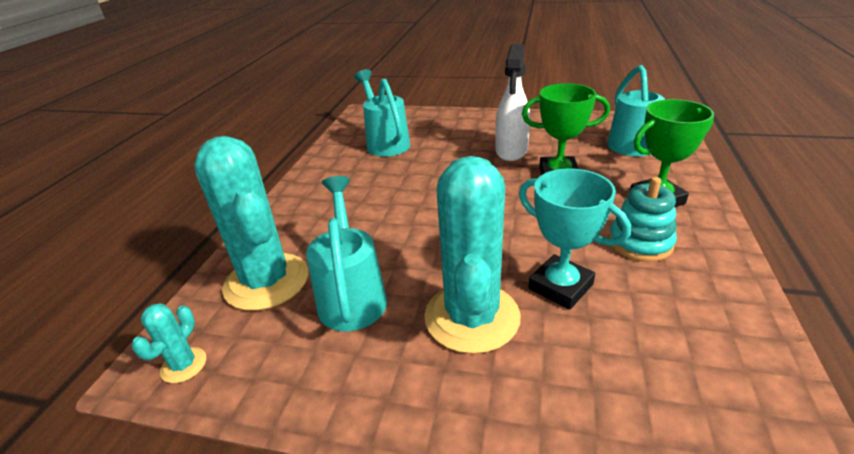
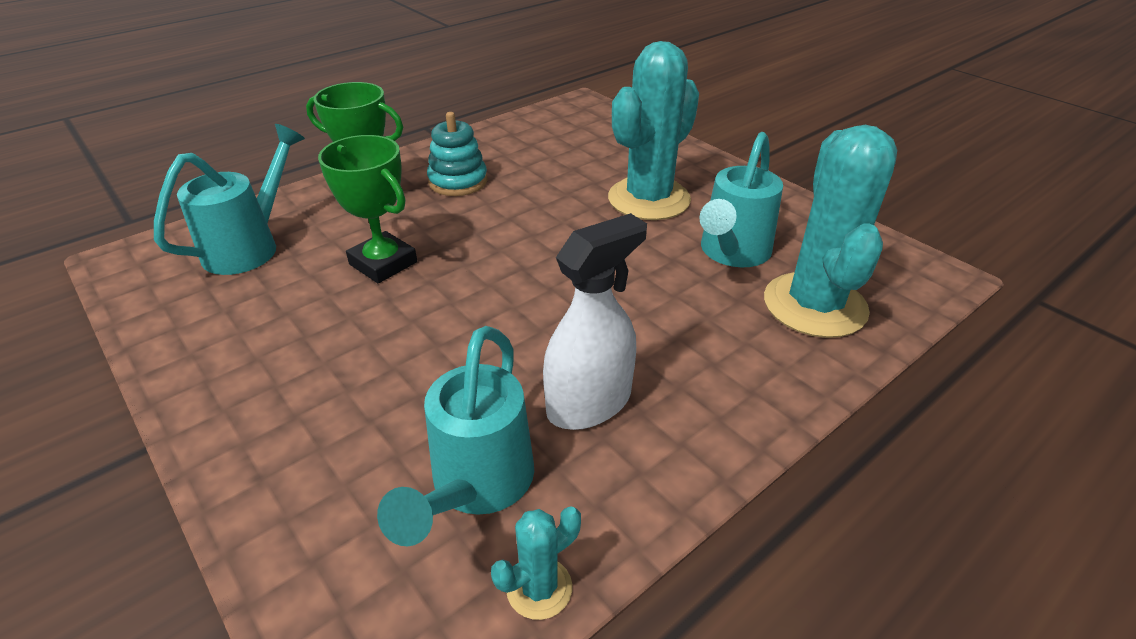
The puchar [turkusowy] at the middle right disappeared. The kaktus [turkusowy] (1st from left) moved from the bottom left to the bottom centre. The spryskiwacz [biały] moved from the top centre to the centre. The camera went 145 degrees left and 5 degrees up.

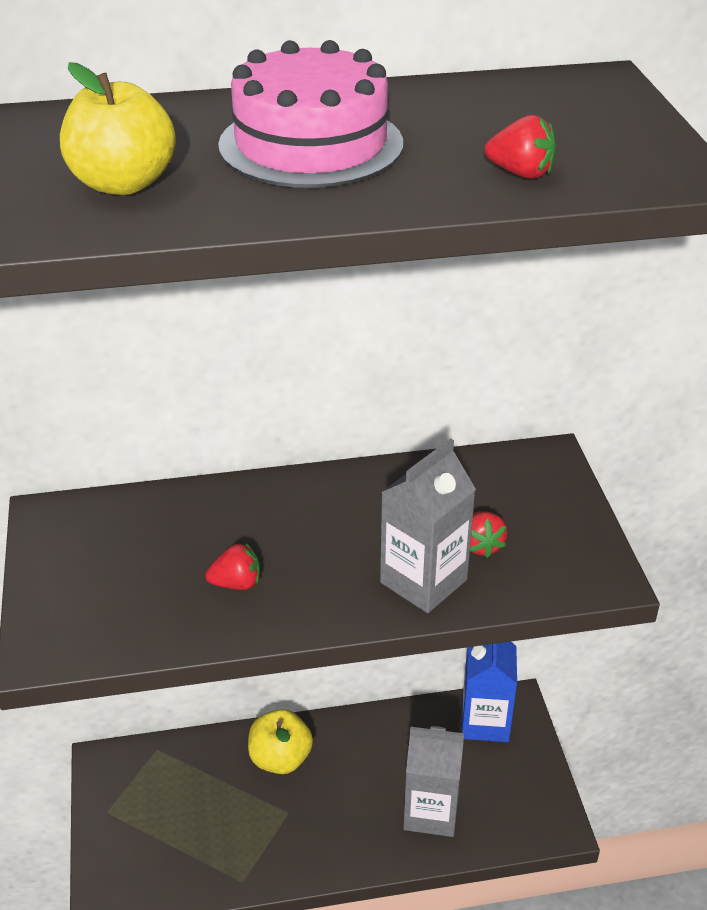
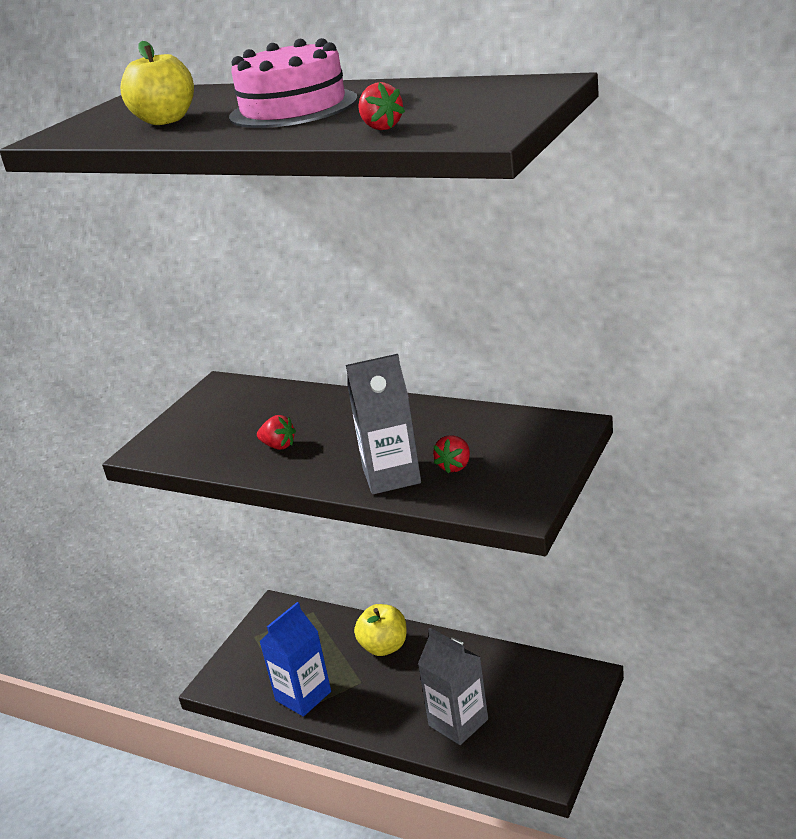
The karton mleka [niebieski] moved from the bottom right to the bottom centre. The camera went 40 degrees right and 10 degrees down.

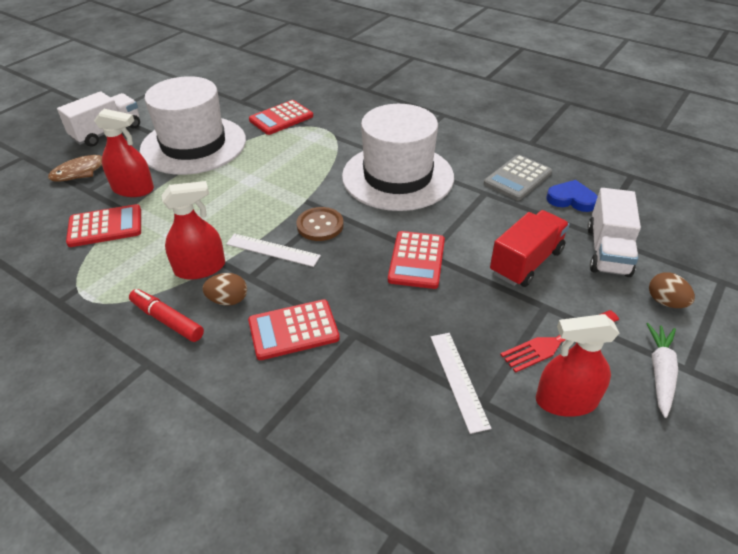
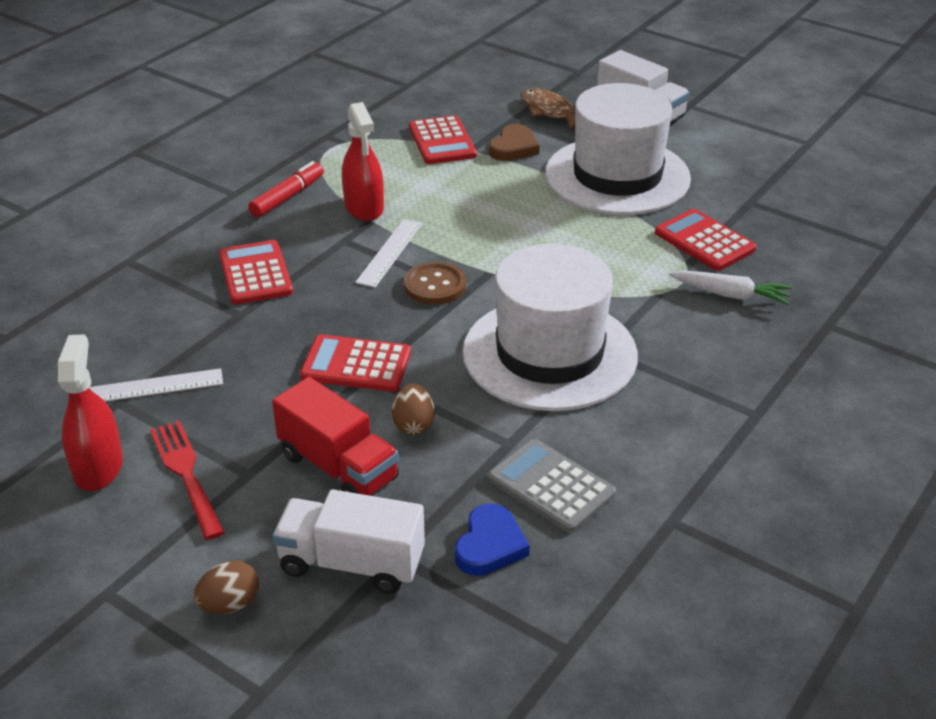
The jajko [brązowy] (1st from left in the first image) moved from the middle left to the centre. The marchewka [biały] moved from the bottom right to the middle right. The spryskiwacz [czerwony] (1st from left) at the top left was replaced by the serce [brązowy] at the top centre. The camera went 90 degrees right and 5 degrees down.

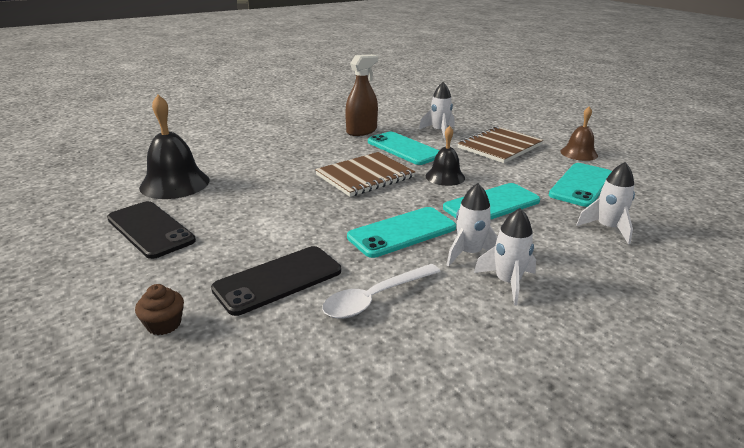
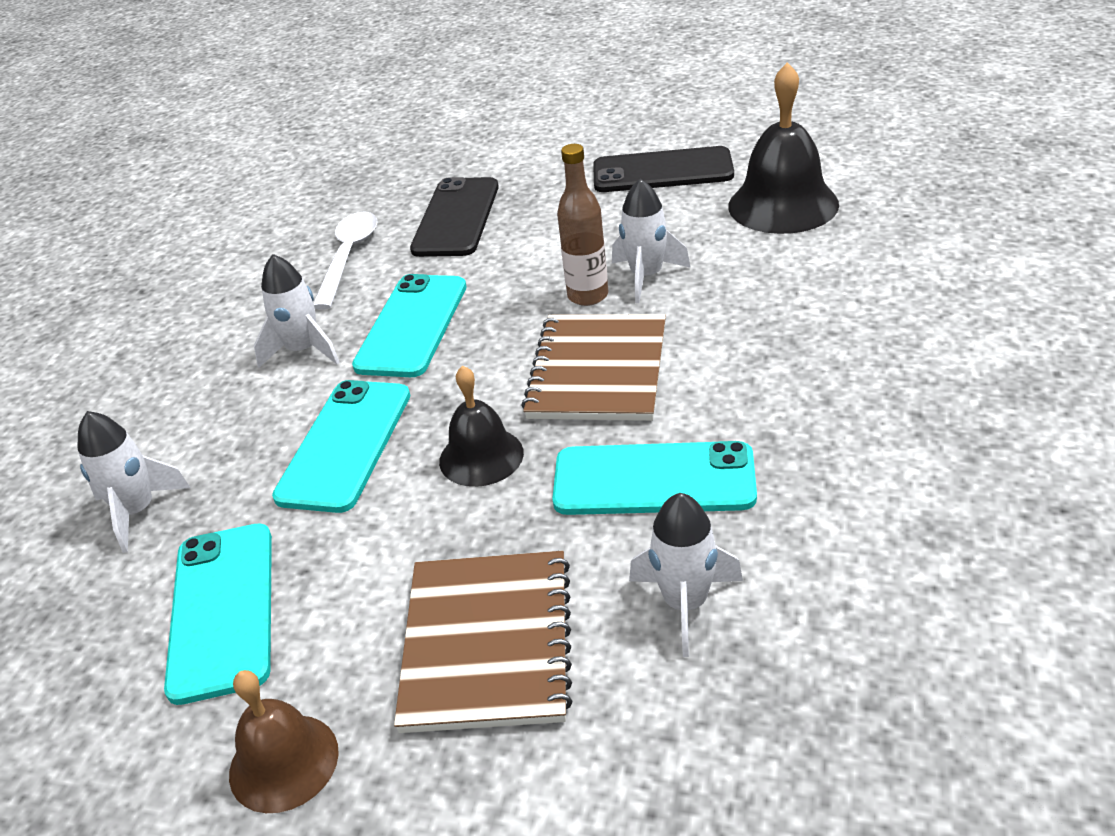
The muffinka [brązowy] at the bottom left disappeared. The spryskiwacz [brązowy] at the top centre disappeared. The butelka [brązowy] at the top centre appeared. The rakieta [biały] (3rd from left) moved from the middle right to the top centre. The camera went 140 degrees right and 10 degrees up.

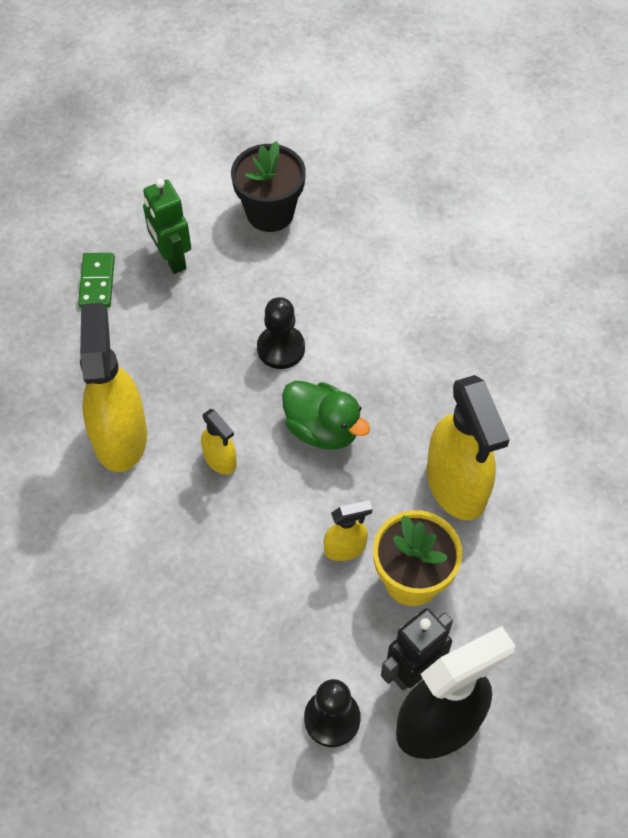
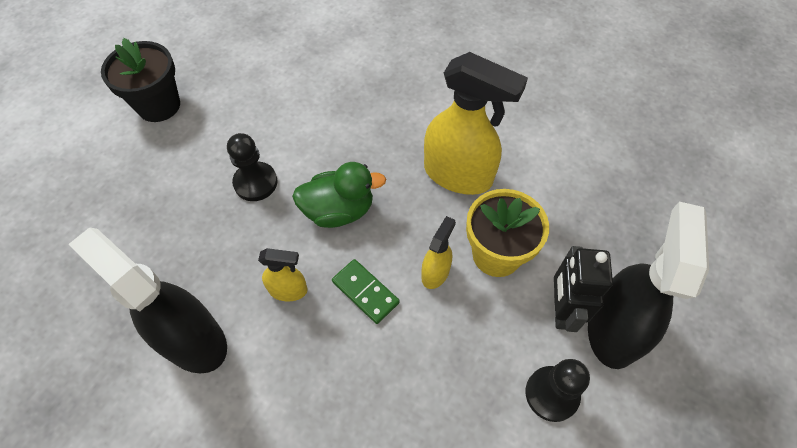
The robot [zielony] at the top left disappeared. The kostka domina [zielony] moved from the middle left to the centre. The spryskiwacz [żółty] (1st from left) at the middle left became the spryskiwacz [czarny] (1st from left) at the bottom left. The camera went 45 degrees left and 0 degrees up.

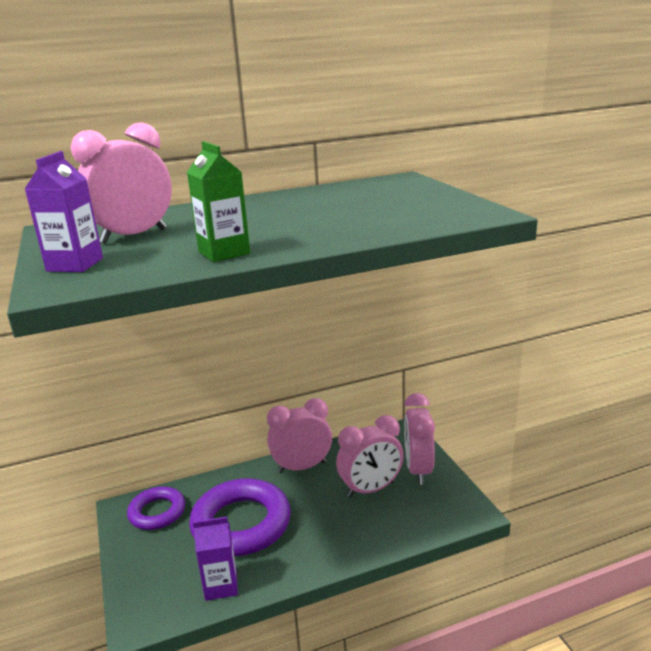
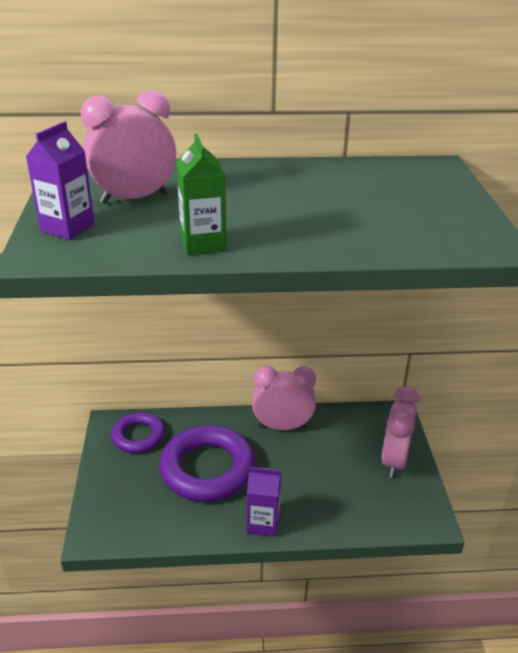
The budzik [różowy] (3rd from left) at the bottom centre disappeared. The karton mleka [fioletowy] (2nd from left) moved from the bottom left to the bottom centre. The camera went 15 degrees right and 10 degrees up.

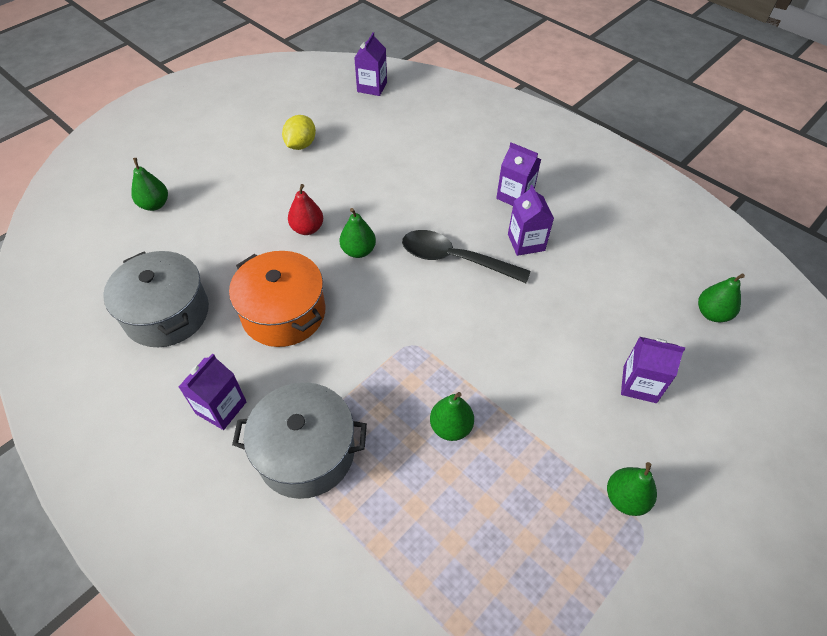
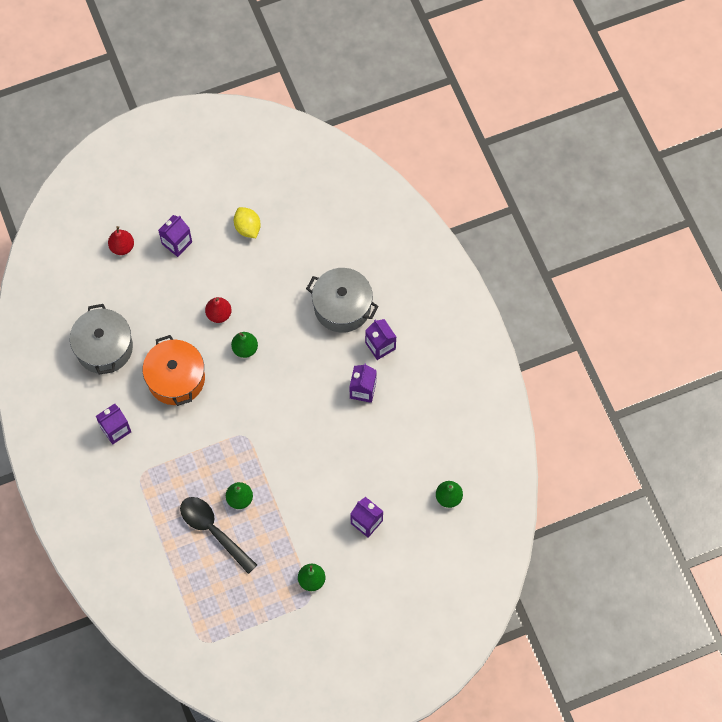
The garnek [szary] (2nd from left) moved from the bottom centre to the centre. The karton mleka [fioletowy] (2nd from left) moved from the top centre to the top left. The łyżka [czarny] moved from the centre to the bottom left. The gruszka [zielony] (1st from left) at the top left became the gruszka [czerwony] (1st from left) at the top left. The cytryna [żółty] at the top centre turned 75 degrees counterclockwise. The camera went 25 degrees right and 15 degrees up.

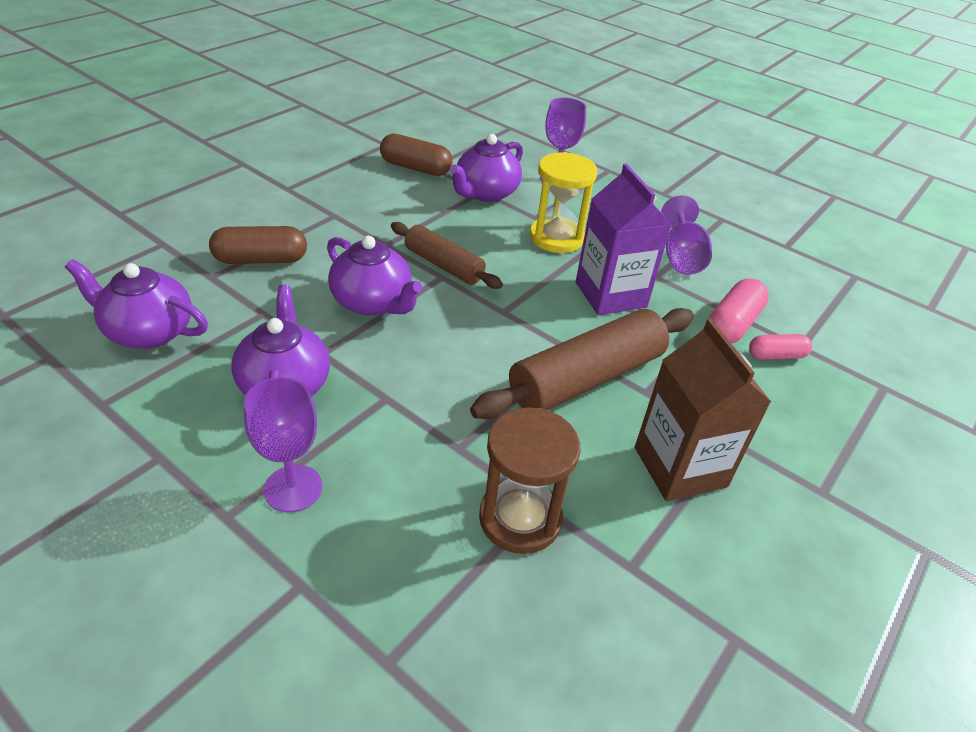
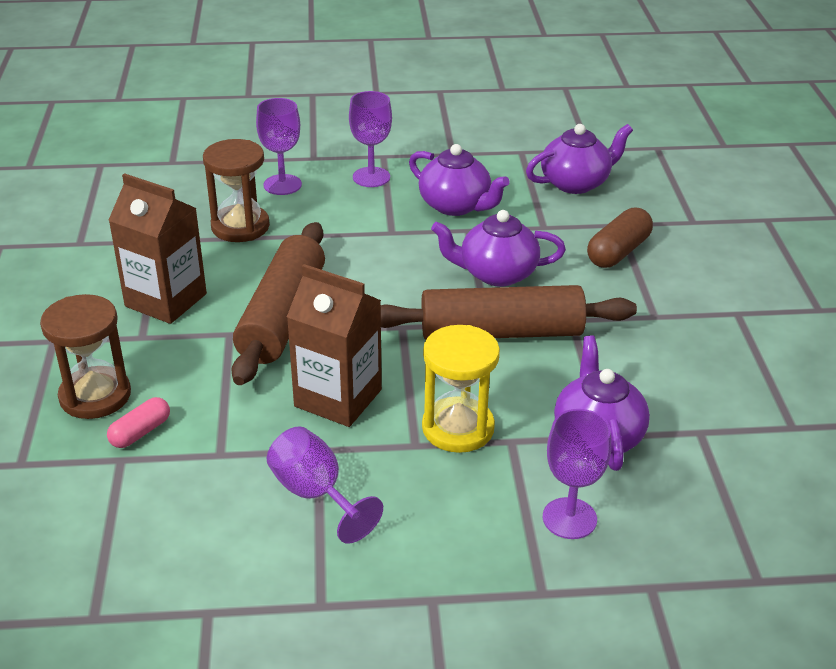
The kapsułka [brązowy] (2nd from left) at the top centre disappeared. The kapsułka [różowy] (1st from left) at the middle right disappeared. The klepsydra [brązowy] (1st from left) at the middle left appeared. The kielich [fioletowy] (1st from left) at the top centre appeared. The karton mleka [fioletowy] at the top centre became the karton mleka [brązowy] (2nd from left) at the centre. The wałek do ciasta [brązowy] (1st from left in the first image) at the centre changed to 1.65 times the size. The camera went 140 degrees right and 5 degrees down.

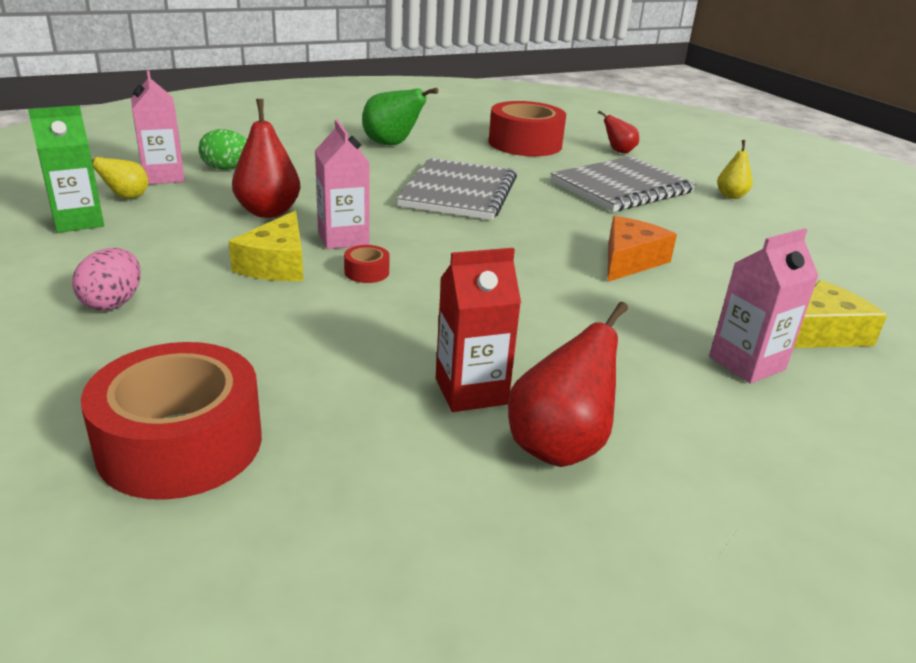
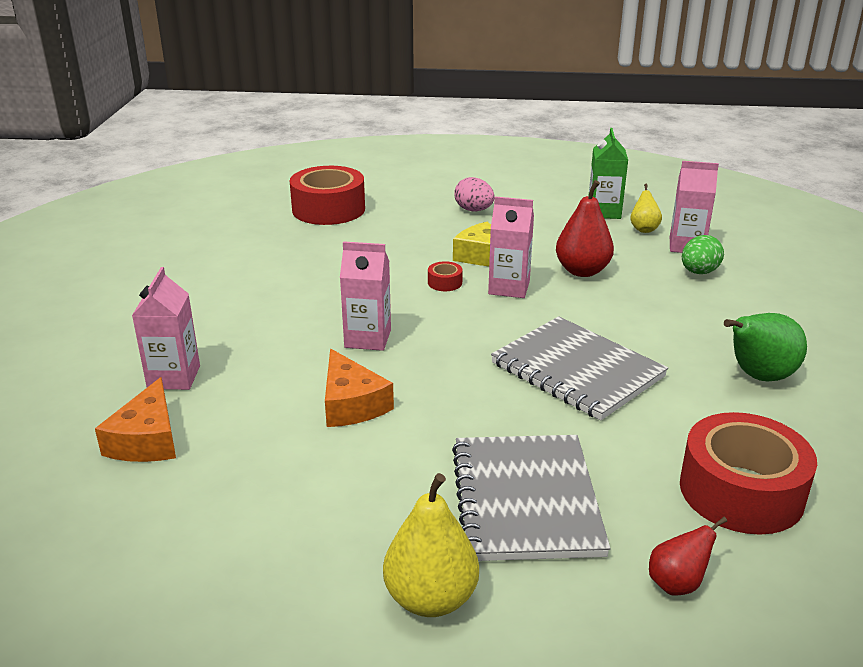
The karton mleka [czerwony] at the centre disappeared. The gruszka [czerwony] (2nd from left) at the centre disappeared. The karton mleka [różowy] (2nd from left) at the centre appeared. The ser [żółty] (2nd from left) at the middle right became the ser [pomarańczowy] (1st from left) at the middle left. The gruszka [żółty] (2nd from left in the first image) at the top right changed to 1.70 times the size. The camera went 125 degrees right and 0 degrees up.

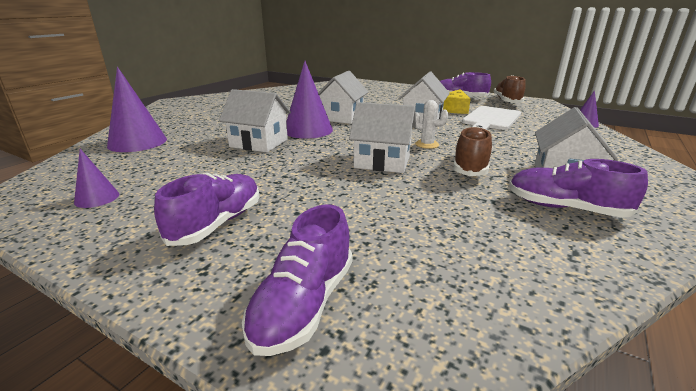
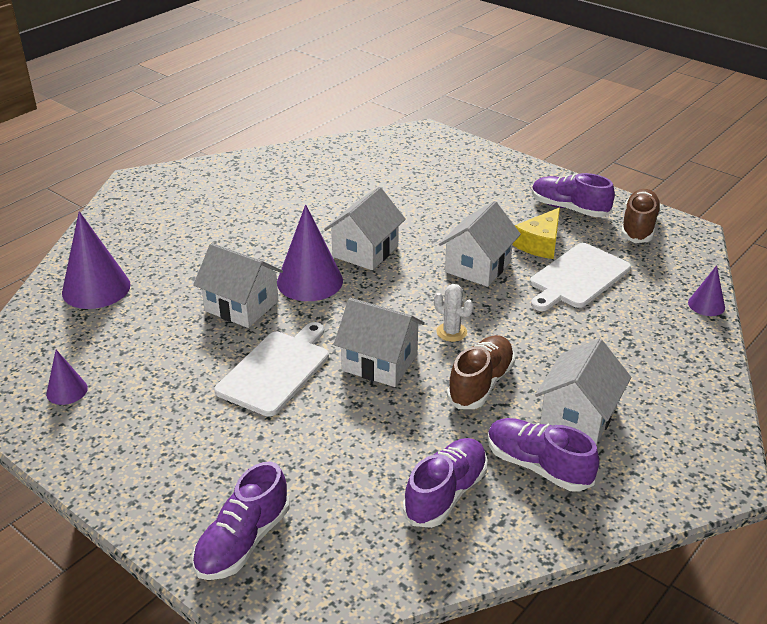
The deska do krojenia [biały] (1st from left) at the centre appeared. The but [fioletowy] (1st from left in the first image) moved from the middle left to the bottom centre. The camera went 10 degrees right and 10 degrees up.

